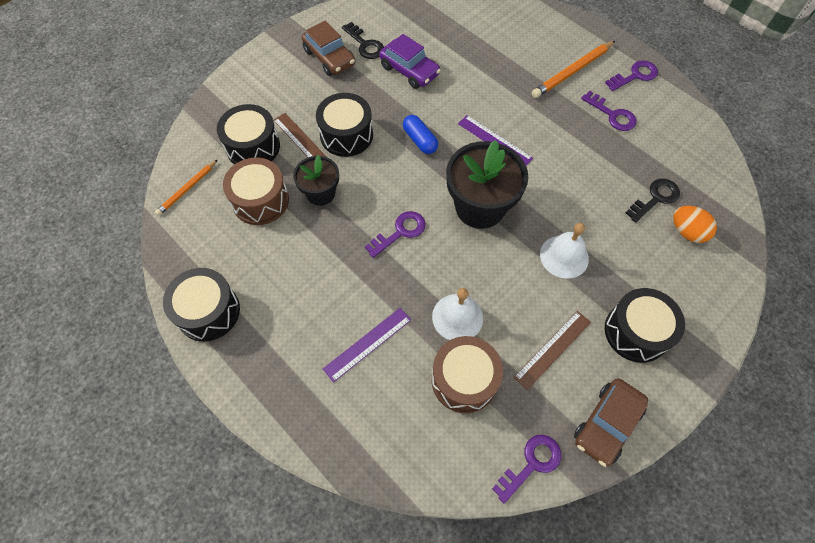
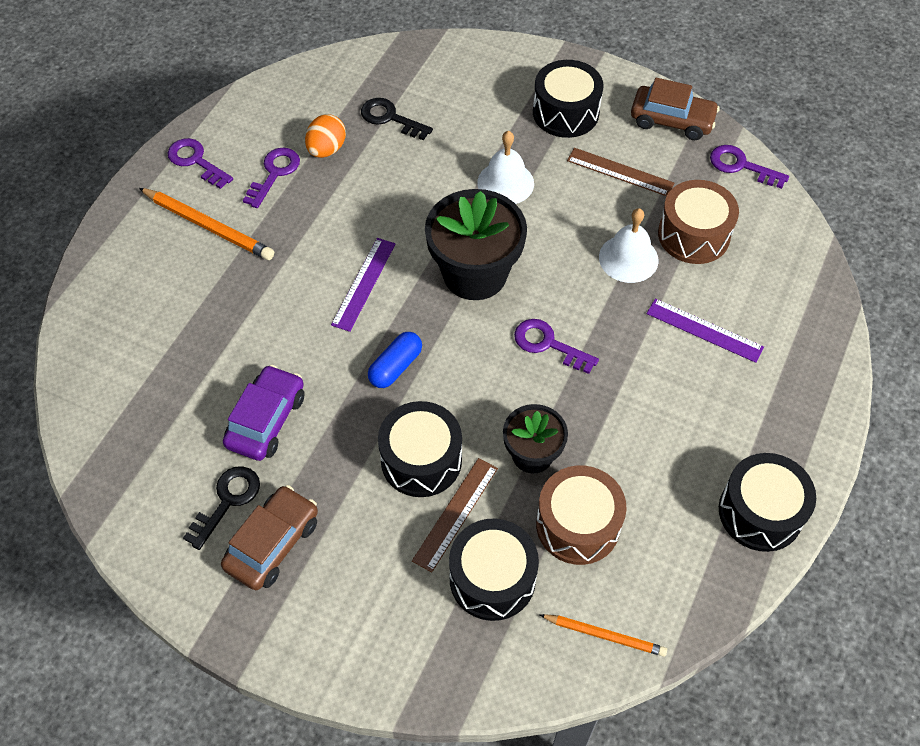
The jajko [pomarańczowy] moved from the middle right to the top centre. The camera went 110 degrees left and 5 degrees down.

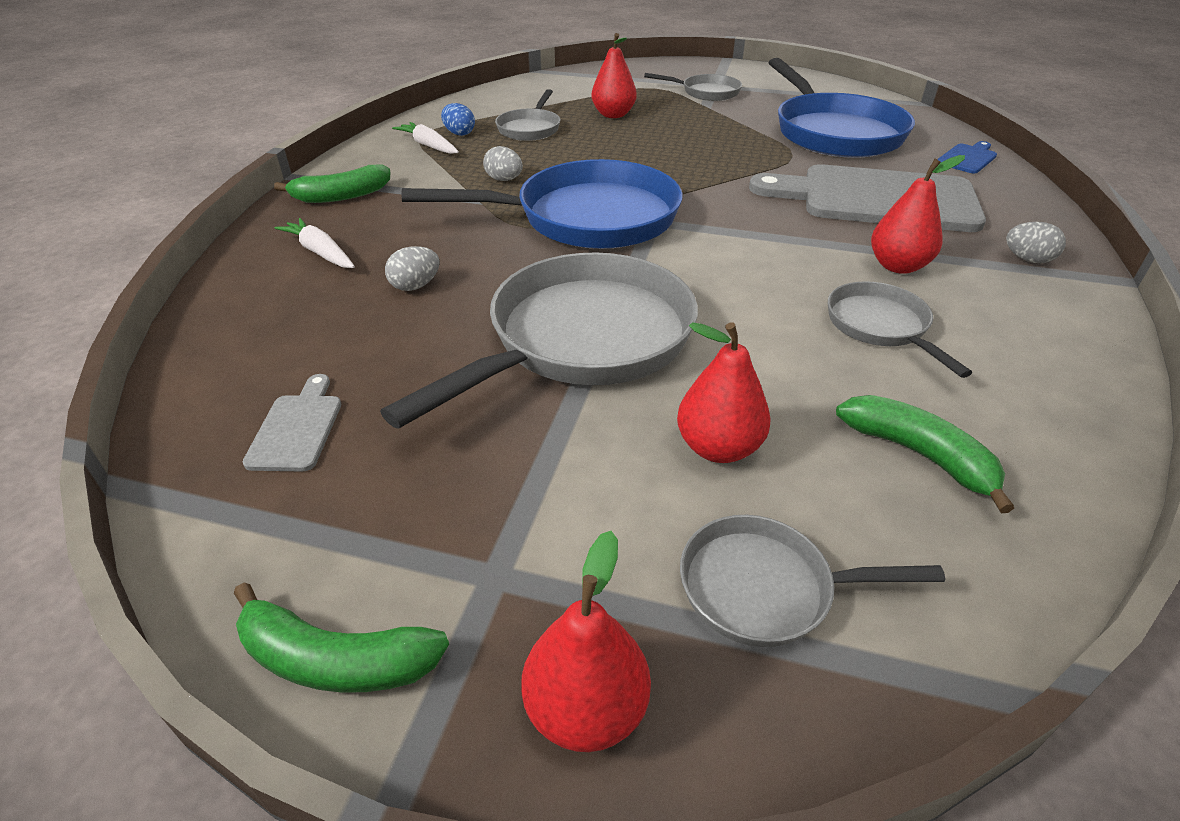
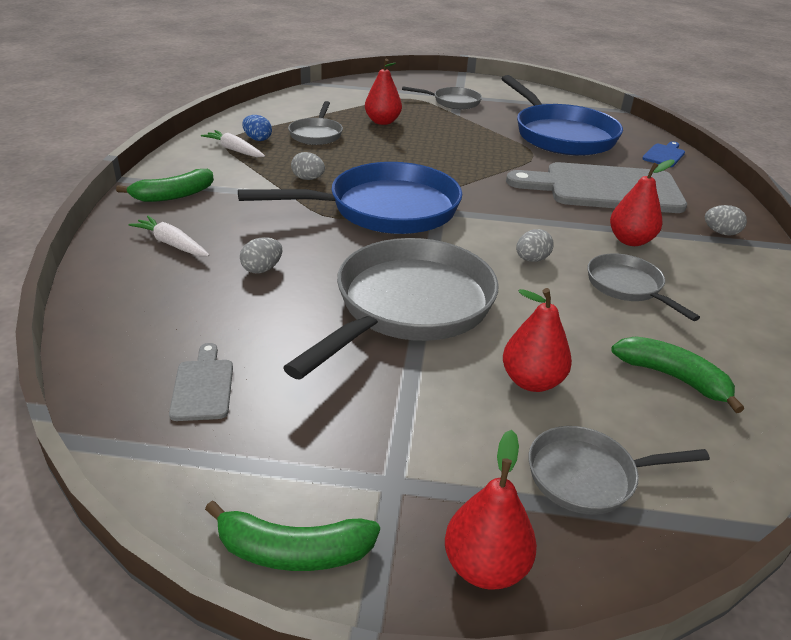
The jajko [szary] (3rd from left) at the middle right appeared. The camera went 10 degrees left and 5 degrees down.

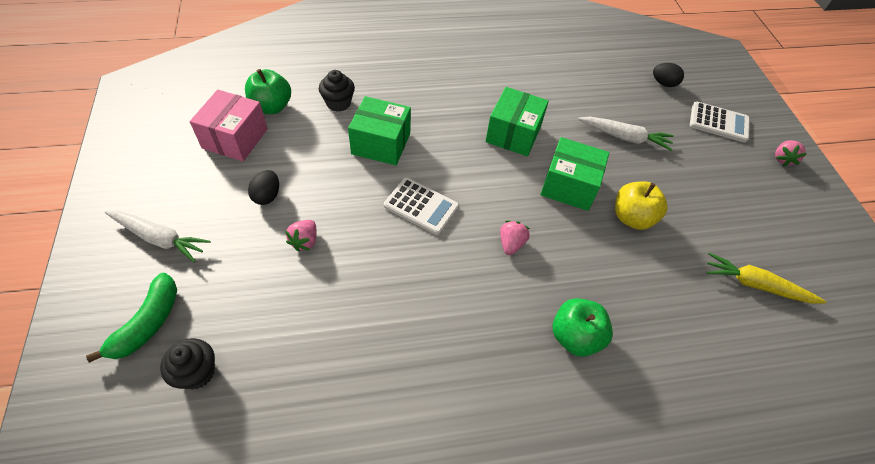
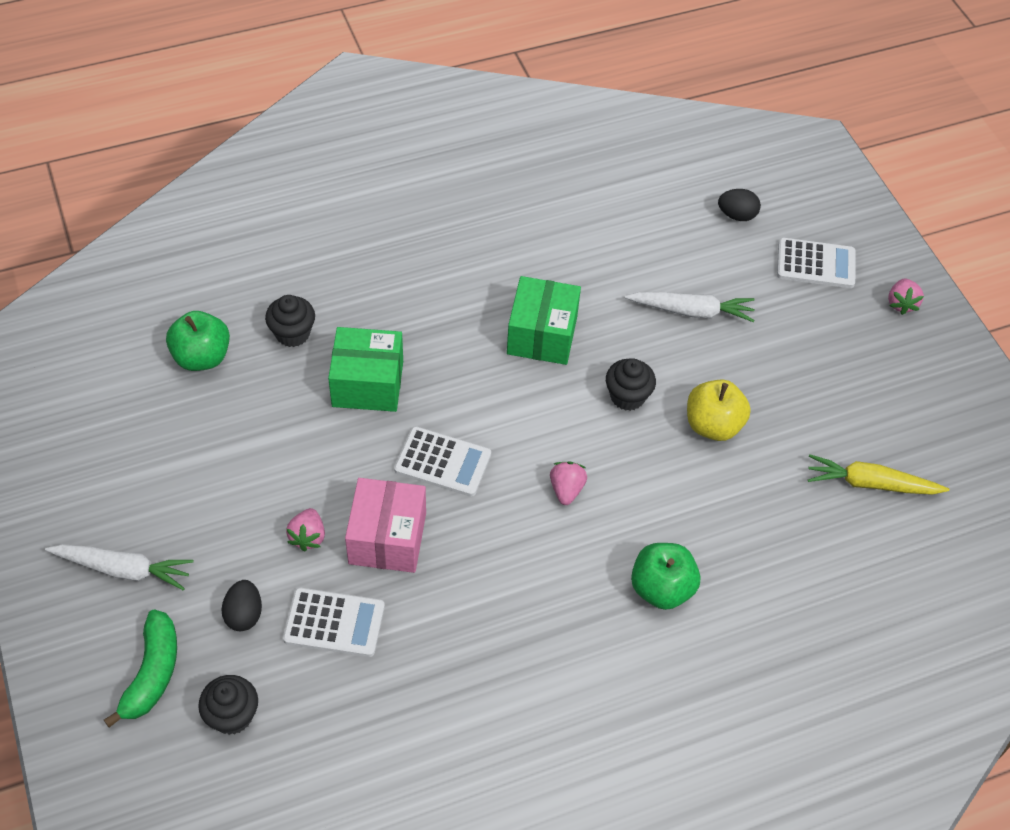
The kalkulator [biały] (1st from left) at the bottom left appeared. The pudełko [różowy] moved from the top left to the centre. The jajko [czarny] (1st from left) moved from the middle left to the bottom left. The pudełko [zielony] (3rd from left) at the centre was replaced by the muffinka [czarny] (3rd from left) at the centre. The camera went 10 degrees left and 0 degrees up.

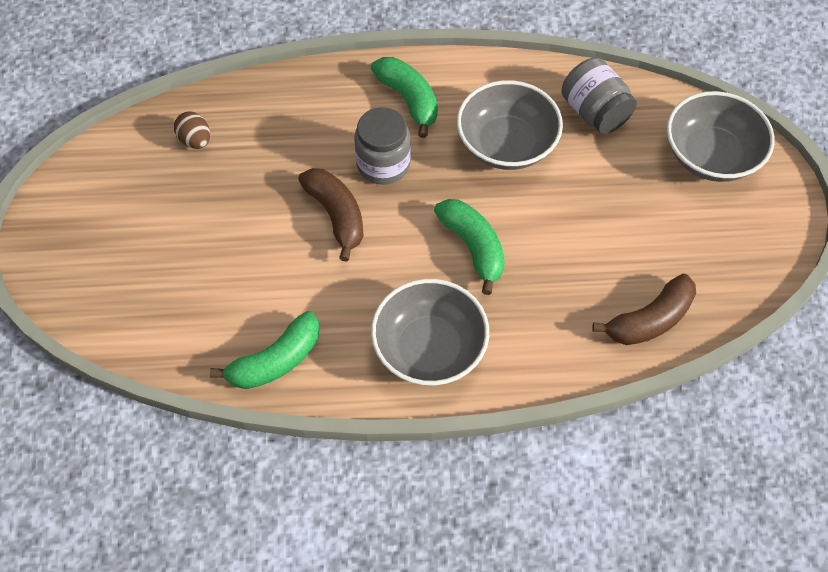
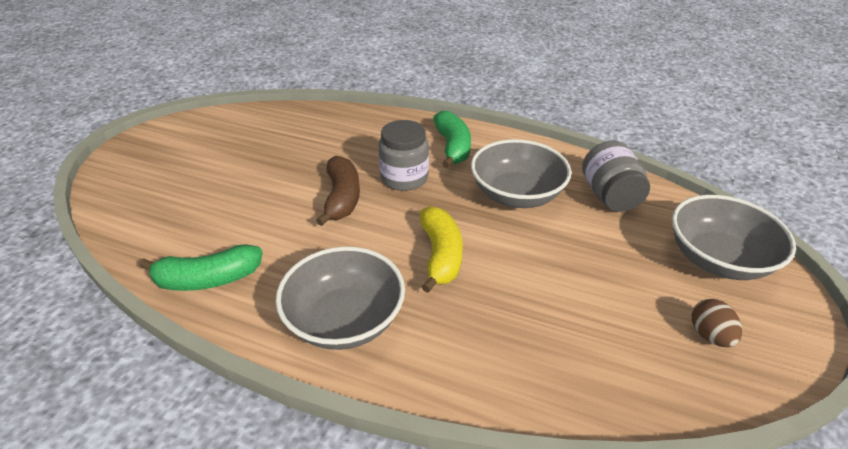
The banan [brązowy] (2nd from left) at the middle right disappeared. The jajko [brązowy] moved from the top left to the bottom right. The banan [zielony] (3rd from left) at the centre became the banan [żółty] at the centre. The camera went 25 degrees right and 20 degrees down.

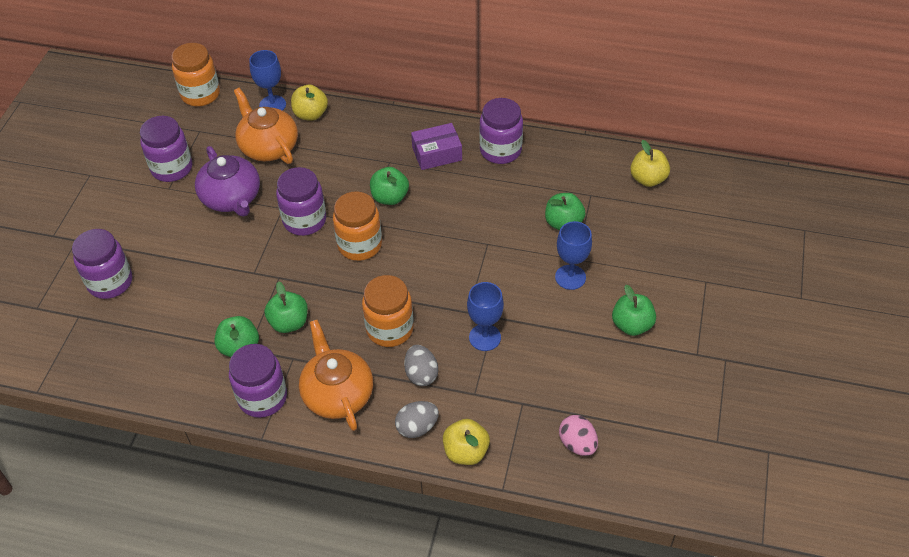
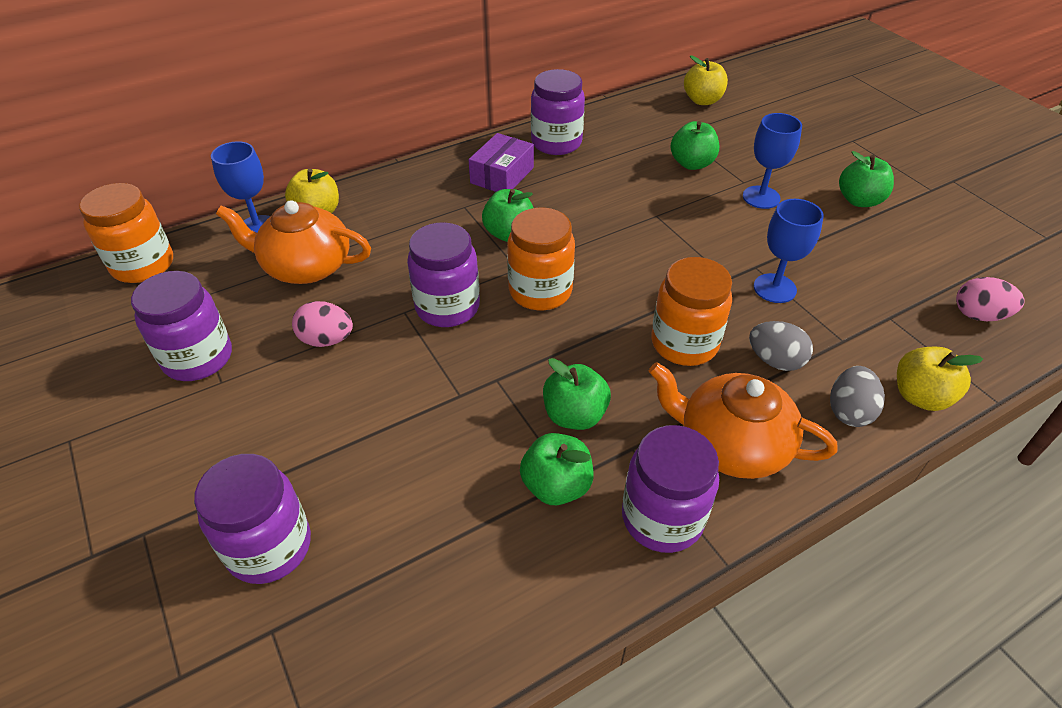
The imbryk [fioletowy] at the top left was replaced by the jajko [różowy] (1st from left) at the middle left. The camera went 45 degrees left and 5 degrees down.

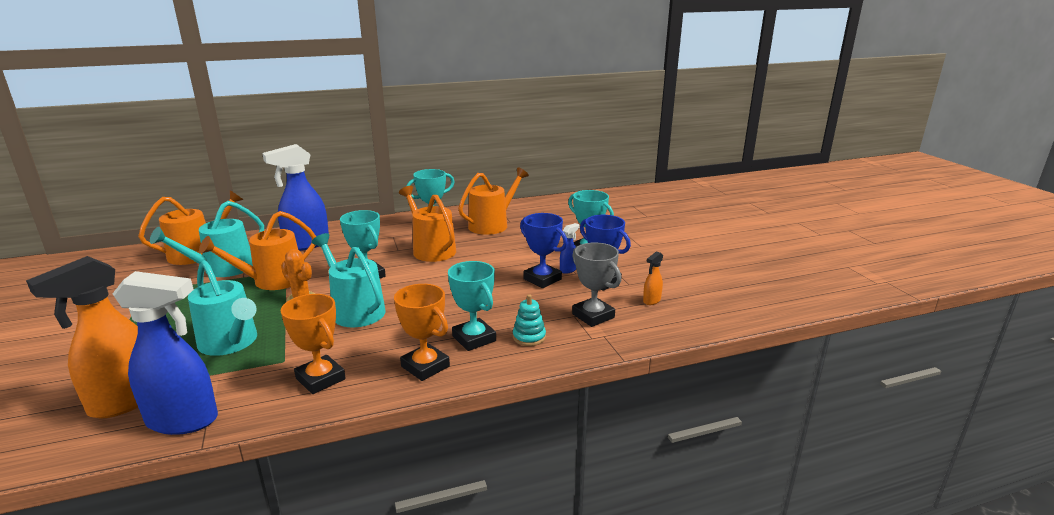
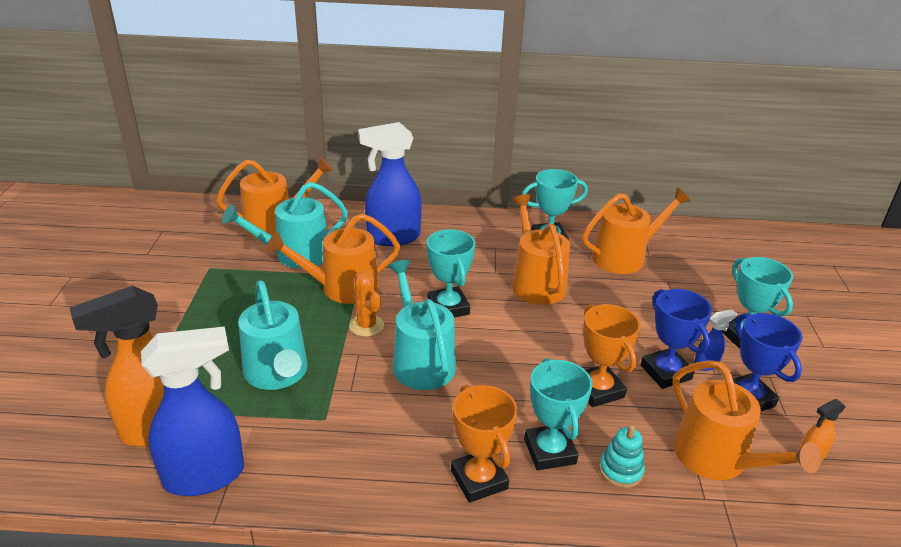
The puchar [pomarańczowy] (1st from left in the first image) moved from the bottom left to the middle right. The puchar [szary] at the centre was replaced by the konewka [pomarańczowy] (5th from left) at the bottom right. The spryskiwacz [niebieski] (1st from left) at the bottom left turned 45 degrees counterclockwise. The camera went 20 degrees right and 10 degrees up.

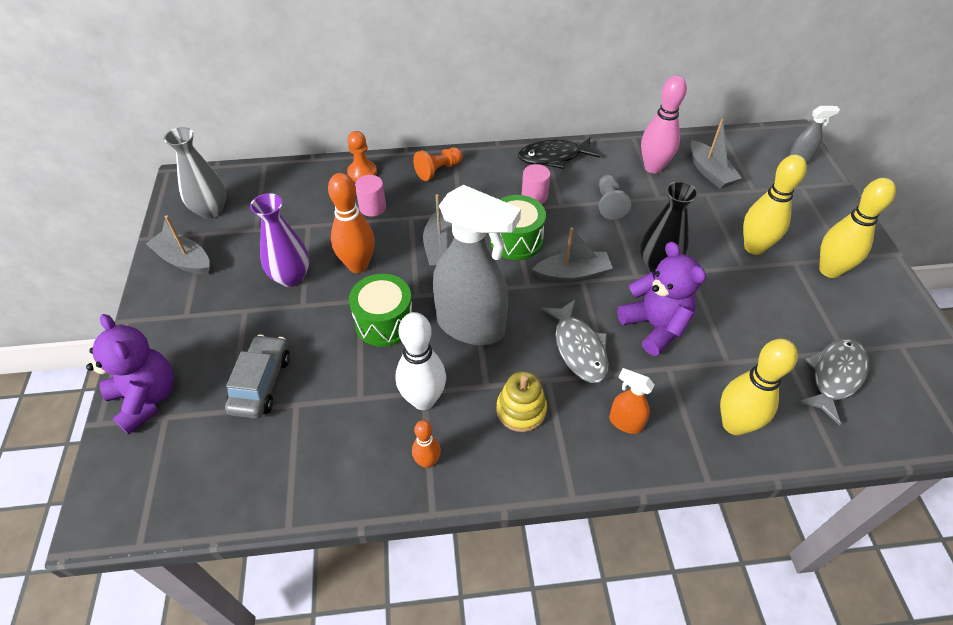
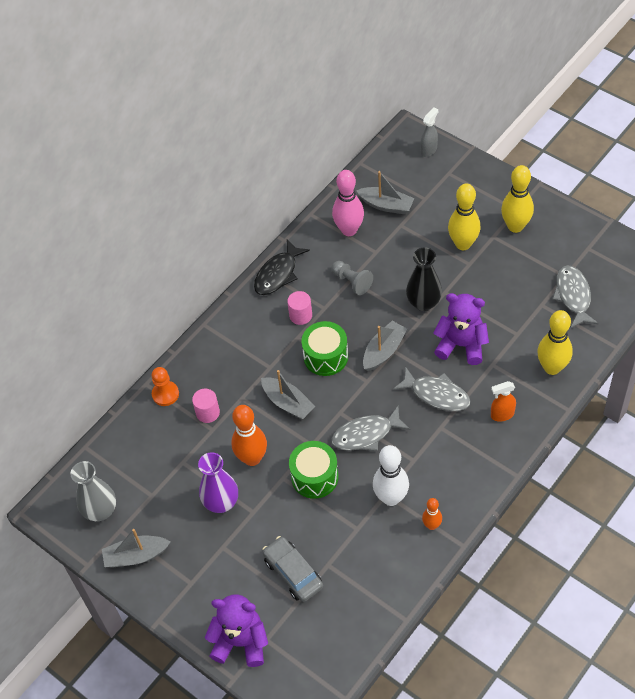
The pionek [pomarańczowy] (2nd from left) at the top centre disappeared. The zabawka nakładanka [żółty] at the centre disappeared. The spryskiwacz [szary] (1st from left) at the centre was replaced by the ryba [szary] (1st from left) at the centre. The camera went 40 degrees left and 5 degrees up.

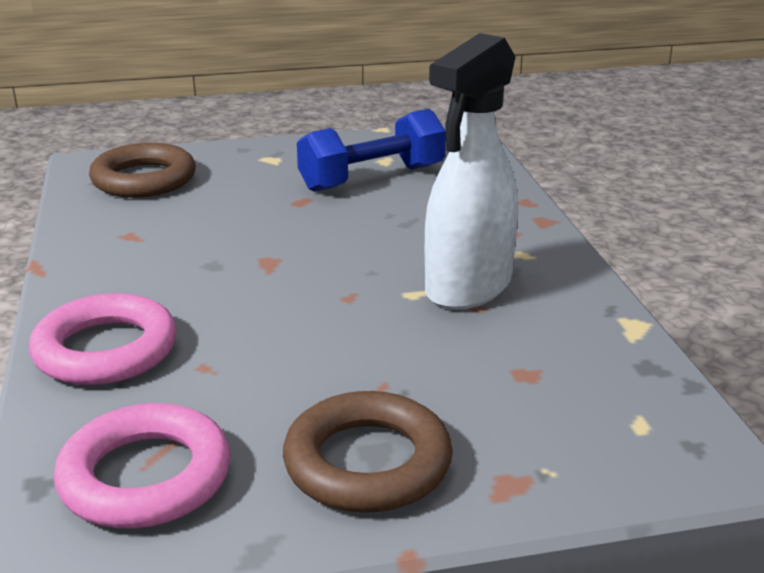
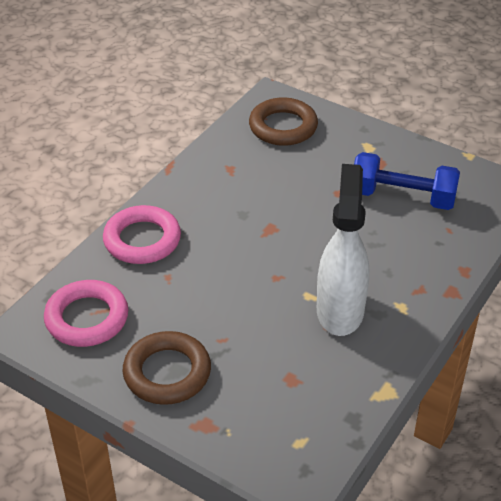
The spryskiwacz [biały] at the top centre turned 105 degrees clockwise. The camera went 45 degrees right and 15 degrees up.

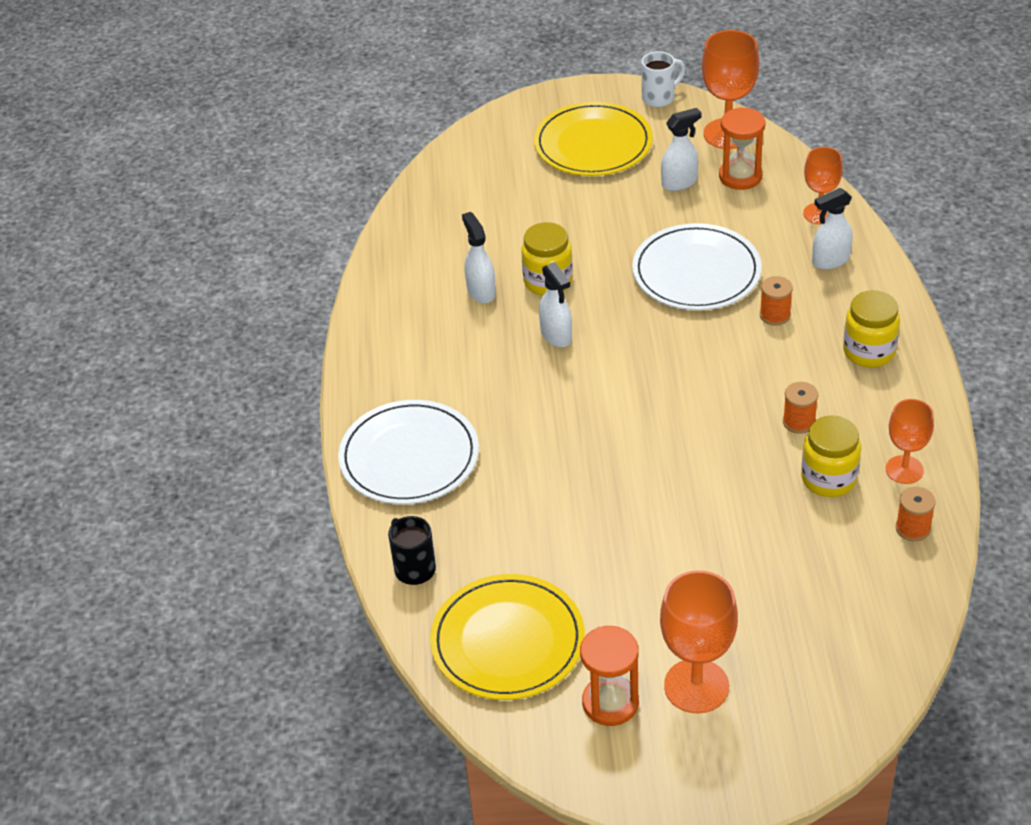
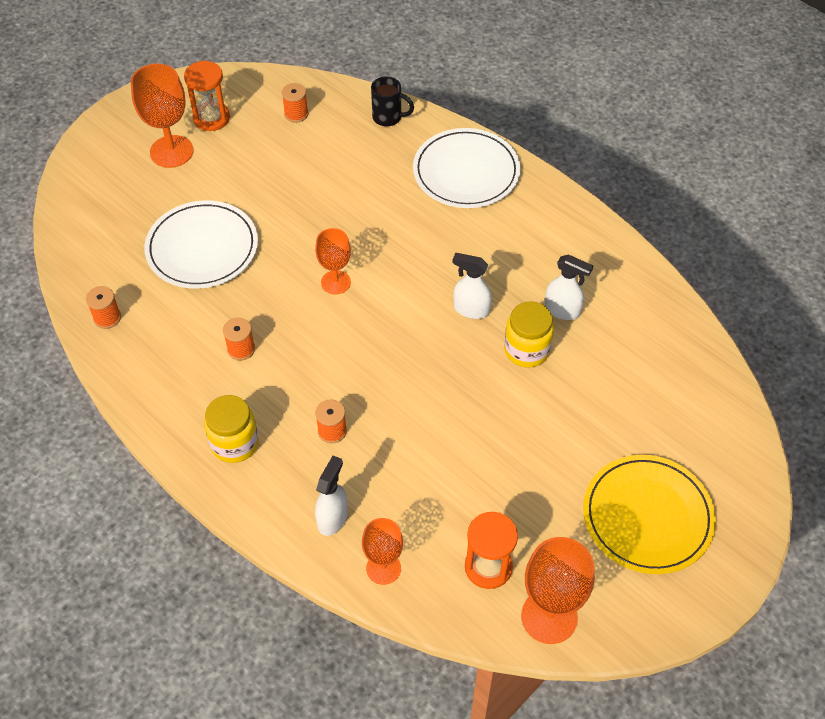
The kubek [biały] at the top centre disappeared. The spryskiwacz [biały] (3rd from left) at the top centre disappeared. The słoik [żółty] (2nd from left) at the middle right disappeared. The talerz [biały] (2nd from left in the first image) moved from the top right to the middle left. The kielich [pomarańczowy] (4th from left in the first image) moved from the middle right to the centre. The talerz [żółty] (1st from left) at the bottom centre was replaced by the szpulka [pomarańczowy] (3rd from left) at the top centre. The camera went 135 degrees right and 10 degrees up.

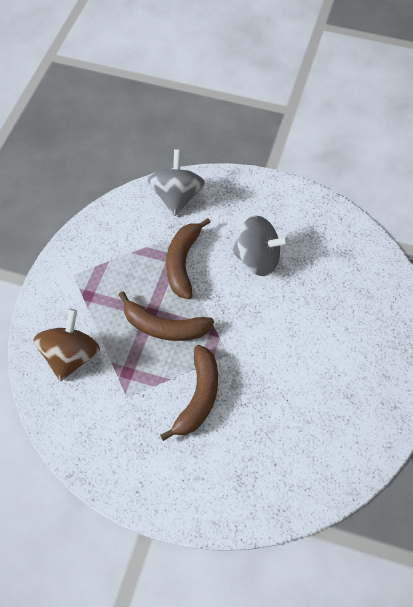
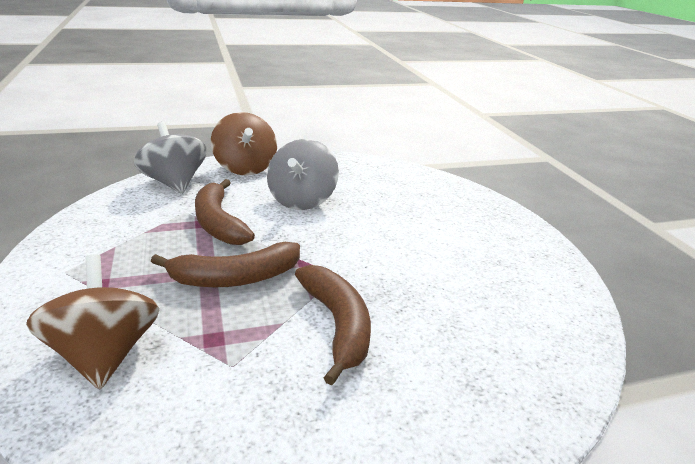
The bączek [brązowy] (2nd from left) at the top centre appeared. The bączek [szary] (2nd from left) at the centre turned 120 degrees clockwise. The camera went 35 degrees left and 30 degrees down.

